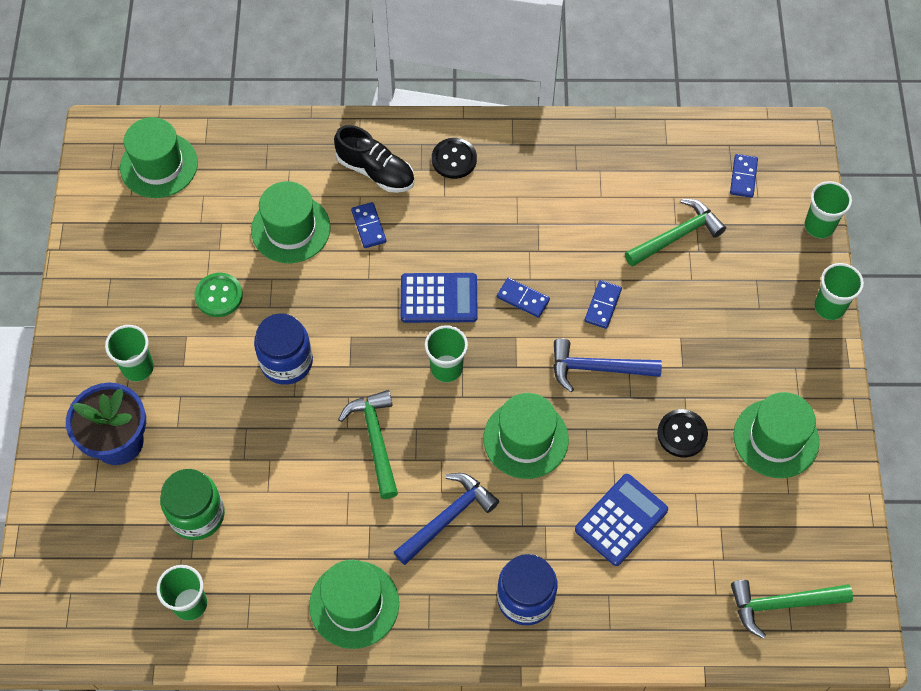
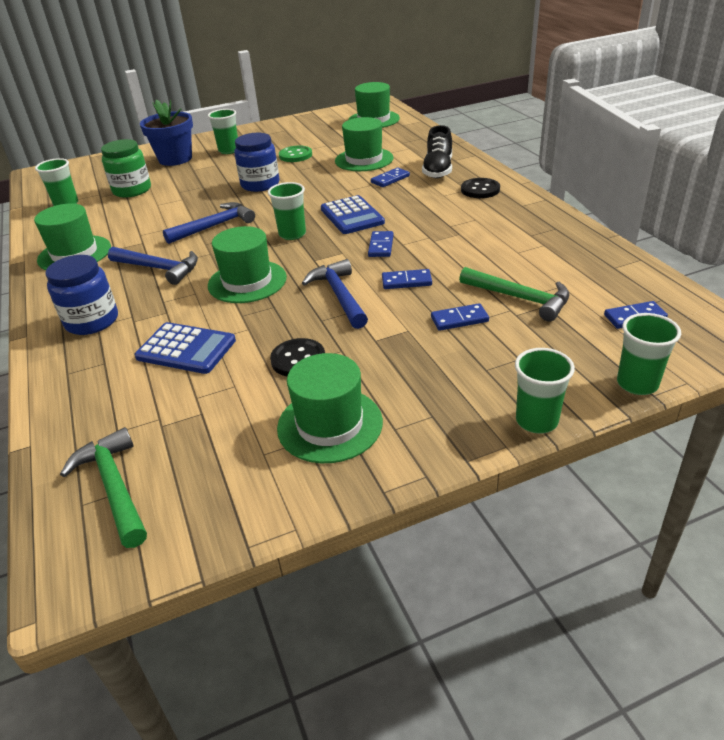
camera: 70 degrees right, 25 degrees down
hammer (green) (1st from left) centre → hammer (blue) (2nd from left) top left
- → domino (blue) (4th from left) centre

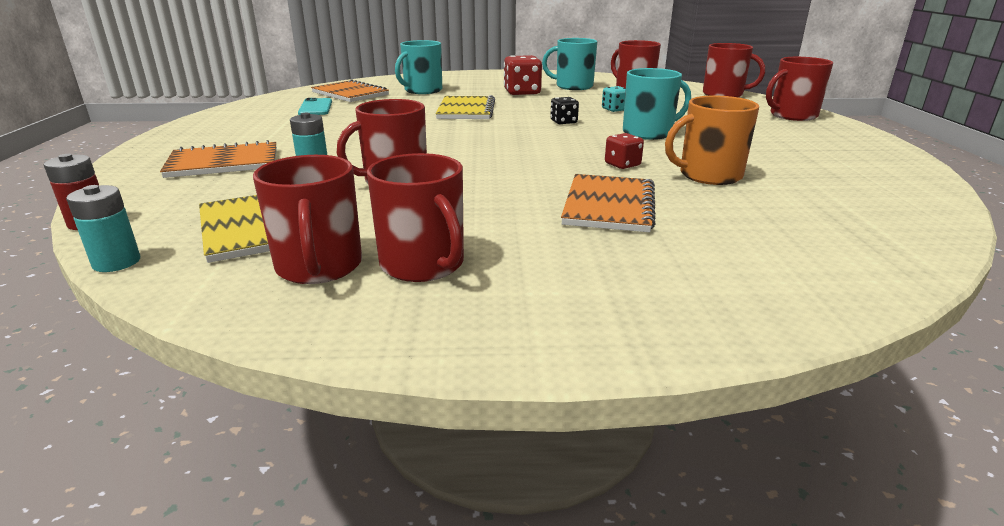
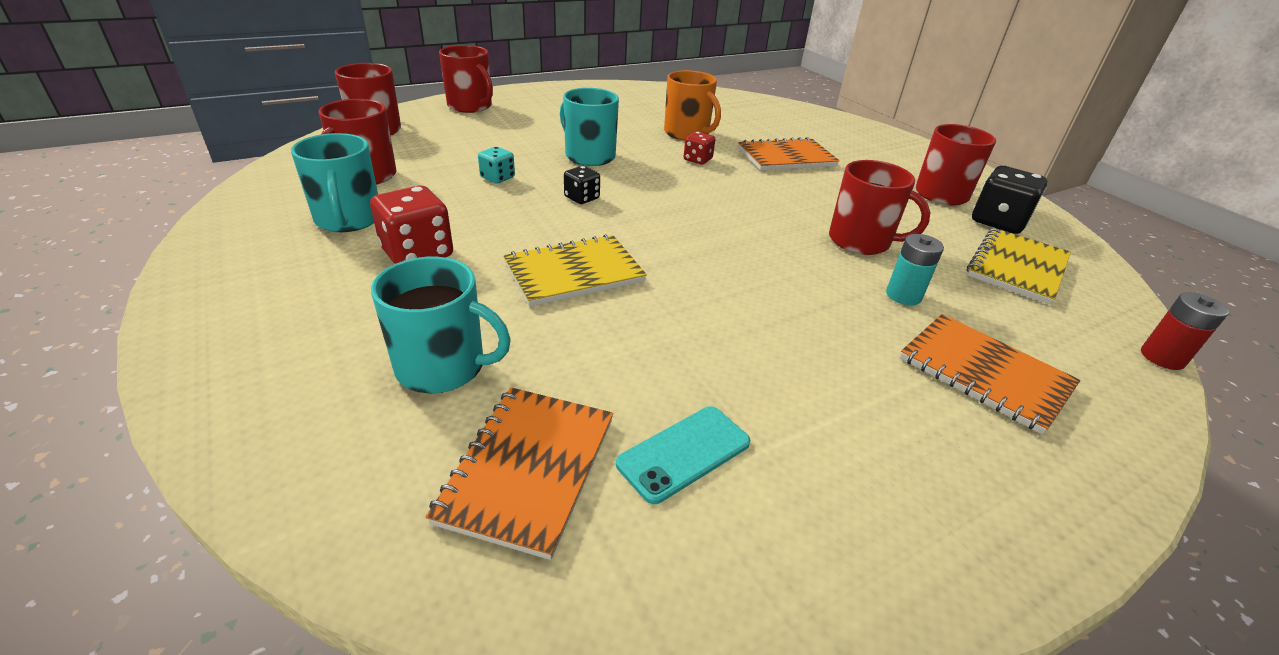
camera: 120 degrees left, 10 degrees up
mug (red) (1st from left) middle left → dice (black) (2nd from left) top right
battery (turquoise) (1st from left) middle left → -

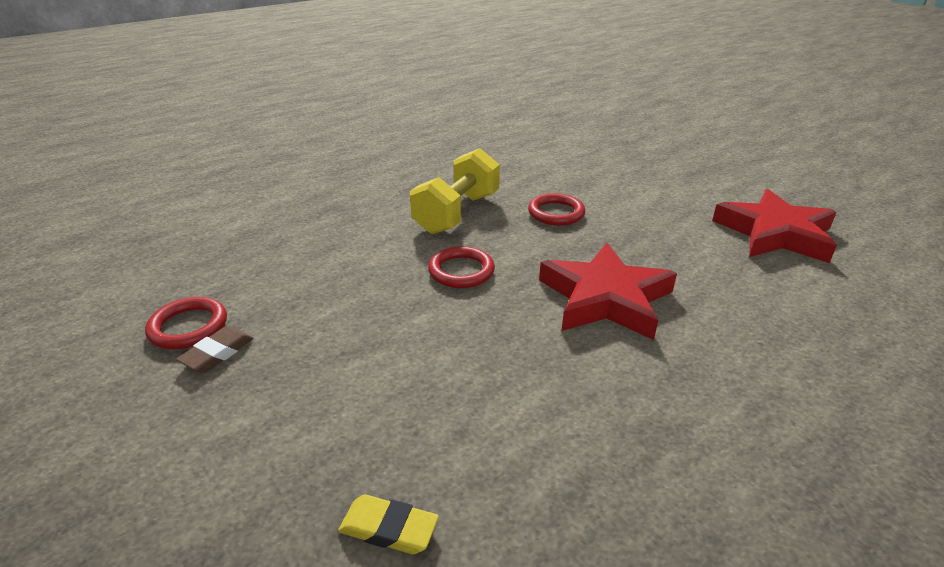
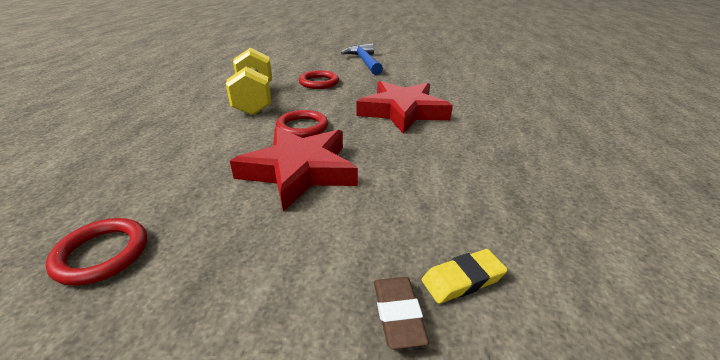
camera: 40 degrees left, 0 degrees up
star (red) (2nd from left in the first image) middle right → star (red) (1st from left) centre, moved
- → hammer (blue) top centre
eraser (brown) middle left → eraser (brown) bottom centre, moved

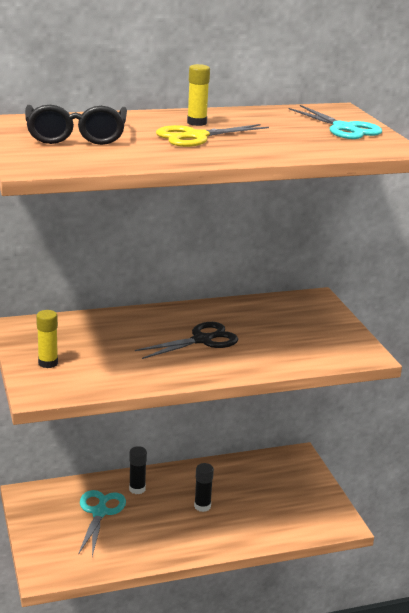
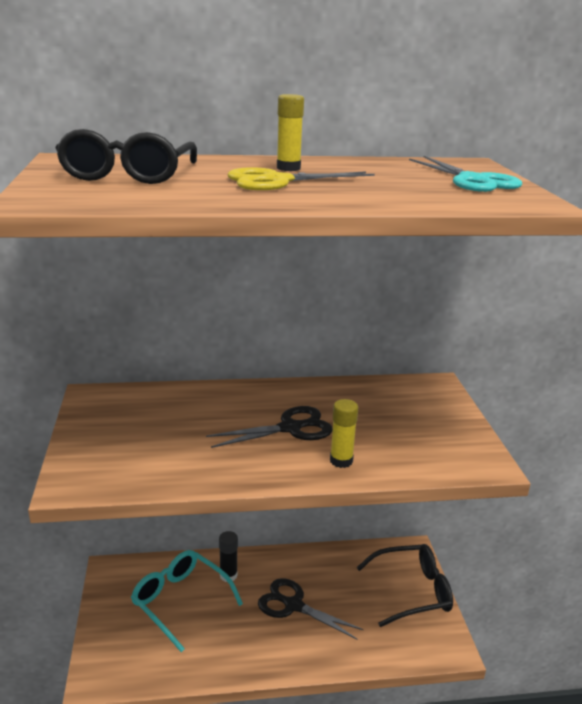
camera: 10 degrees right, 0 degrees up
scissors (turquoise) (1st from left) bottom left → glasses (turquoise) bottom left
glue stick (black) (2nd from left) bottom centre → scissors (black) (2nd from left) bottom centre
glue stick (yellow) (1st from left in the first image) middle left → glue stick (yellow) (2nd from left) centre, moved
- → glasses (black) (2nd from left) bottom right

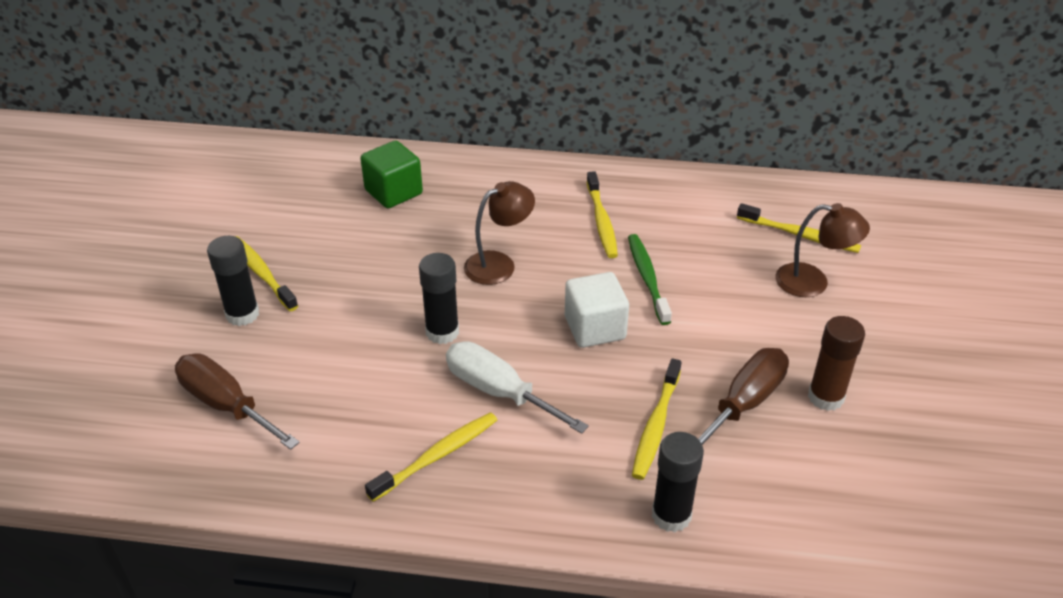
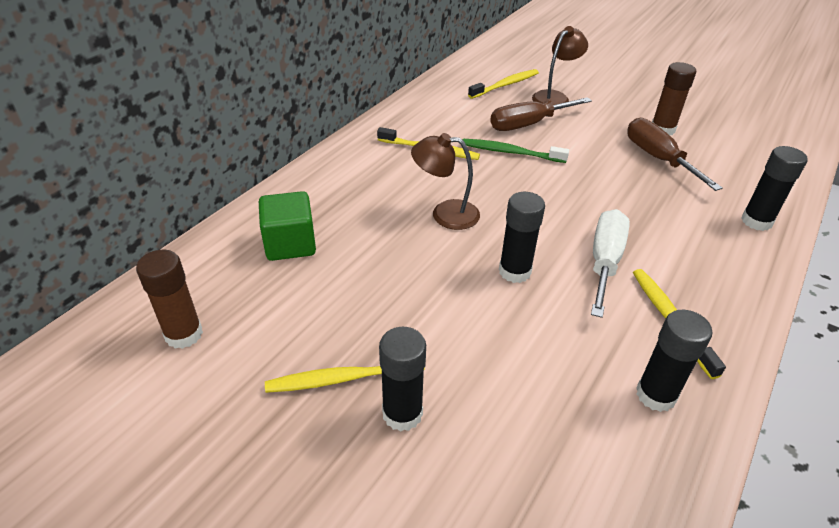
camera: 65 degrees left, 0 degrees up
- → glue stick (brown) (1st from left) middle left
lamp (brown) (1st from left) centre, 75 degrees counterclockwise
screwdriver (brown) (1st from left) bottom left → screwdriver (brown) (1st from left) top centre, moved
screwdriver (white) centre → screwdriver (white) middle right, 135 degrees clockwise
- → glue stick (black) (3rd from left) bottom right
cube (white) centre → -
toothbrush (yellow) (4th from left) bottom centre → -

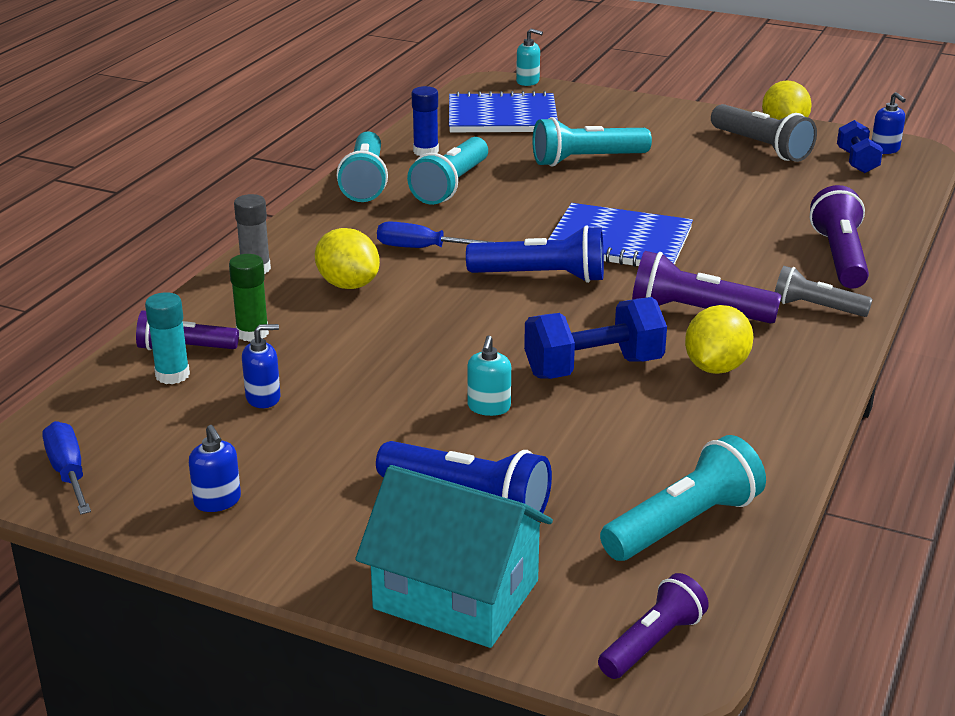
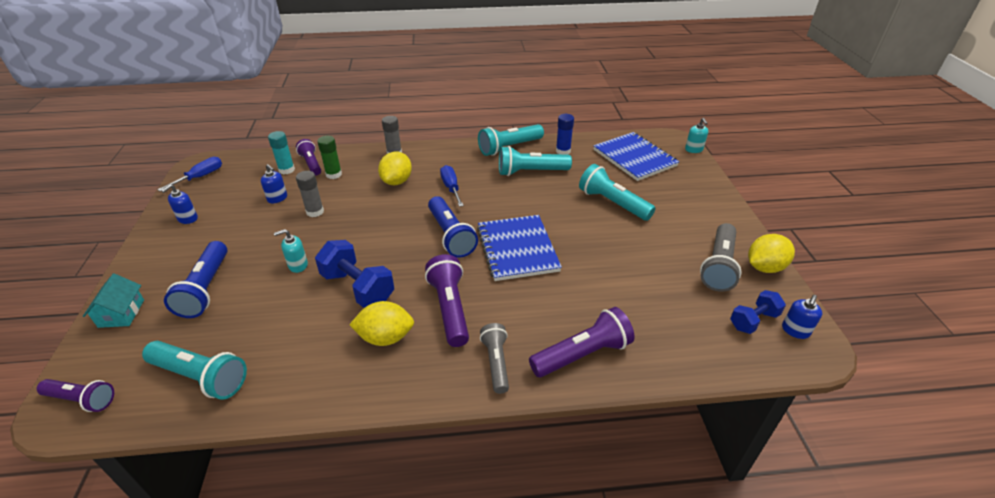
camera: 60 degrees right, 10 degrees up
house (turquoise) bottom centre → house (turquoise) middle left, x0.54
- → glue stick (grey) (1st from left) middle left

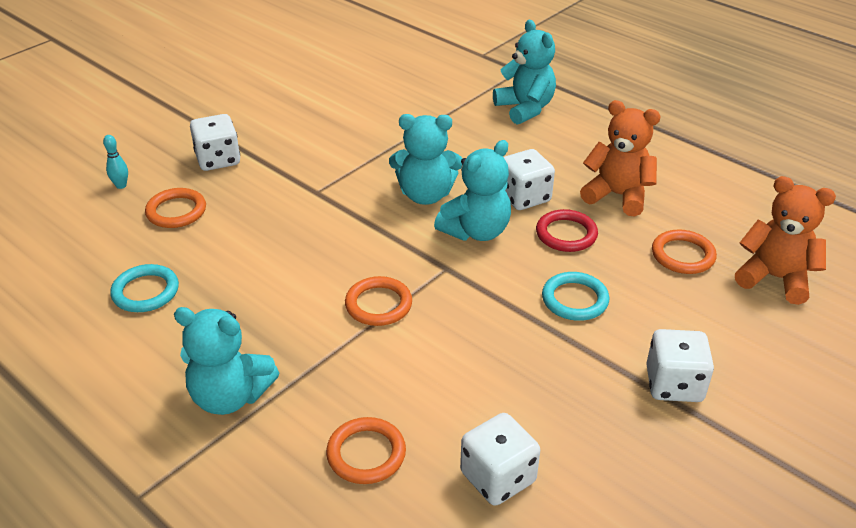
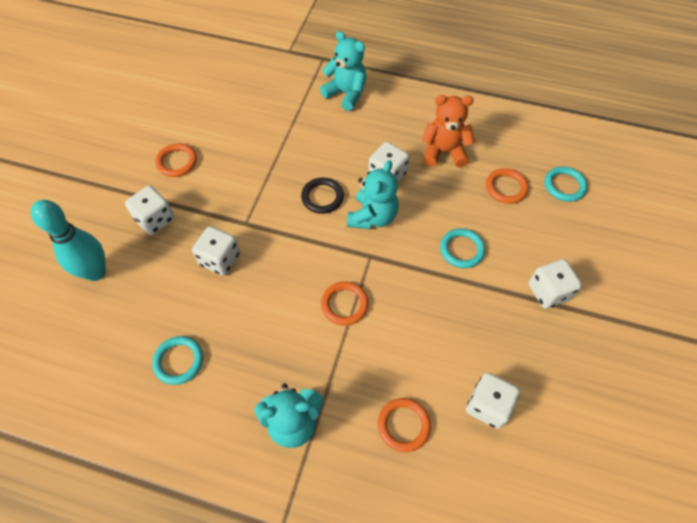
camera: 25 degrees left, 20 degrees up
bowling pin (turquoise) top left → bowling pin (turquoise) middle left, x2.48
ring (orange) (1st from left) middle left → ring (orange) (1st from left) top left, moved
- → dice (white) (2nd from left) middle left
teddy bear (turquoise) (2nd from left) top centre → ring (black) centre
teddy bear (orange) (2nd from left) middle right → ring (turquoise) (3rd from left) middle right
ring (red) centre → -

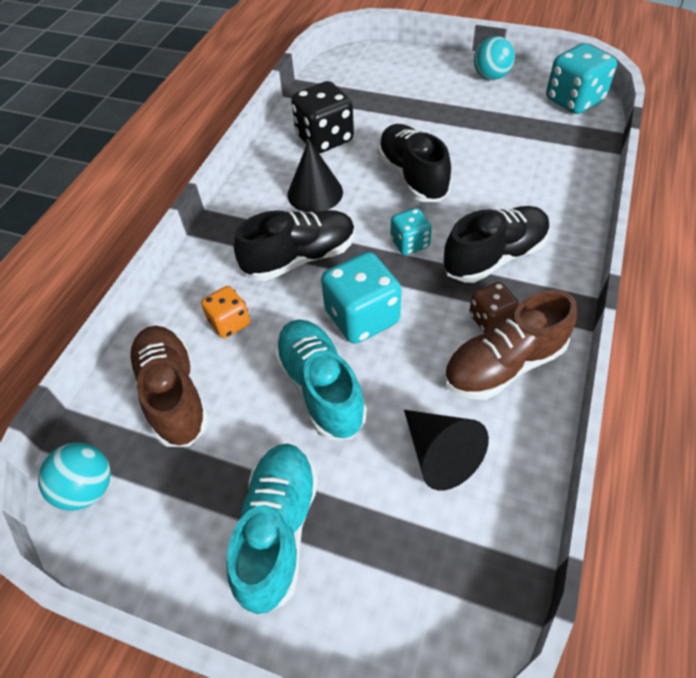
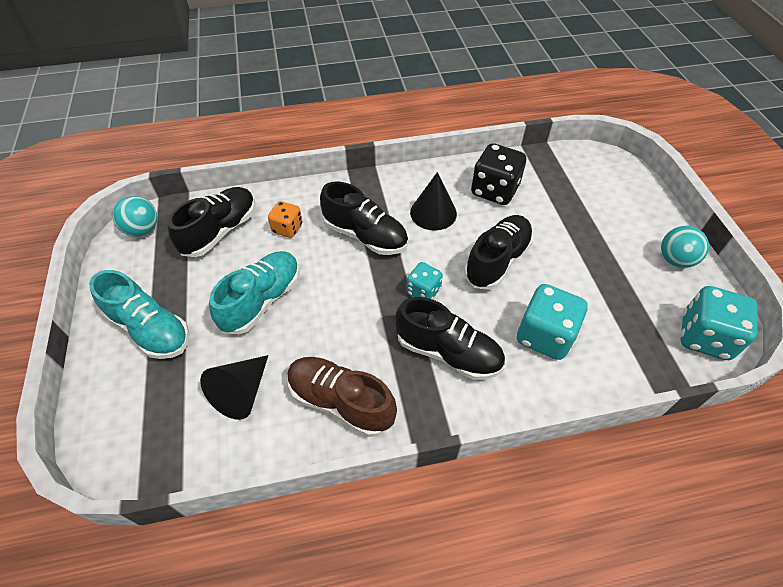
camera: 55 degrees right, 0 degrees up
shoe (turquoise) (1st from left) bottom centre → shoe (turquoise) (1st from left) middle left, 60 degrees clockwise
shoe (brown) (1st from left) middle left → shoe (black) (1st from left) middle left
dice (turquoise) (1st from left in the first image) centre → dice (turquoise) (2nd from left) middle right, moved
dice (brown) middle right → -

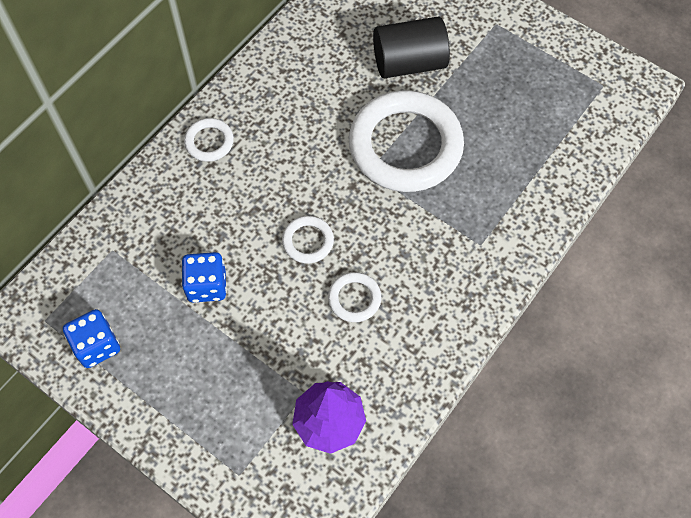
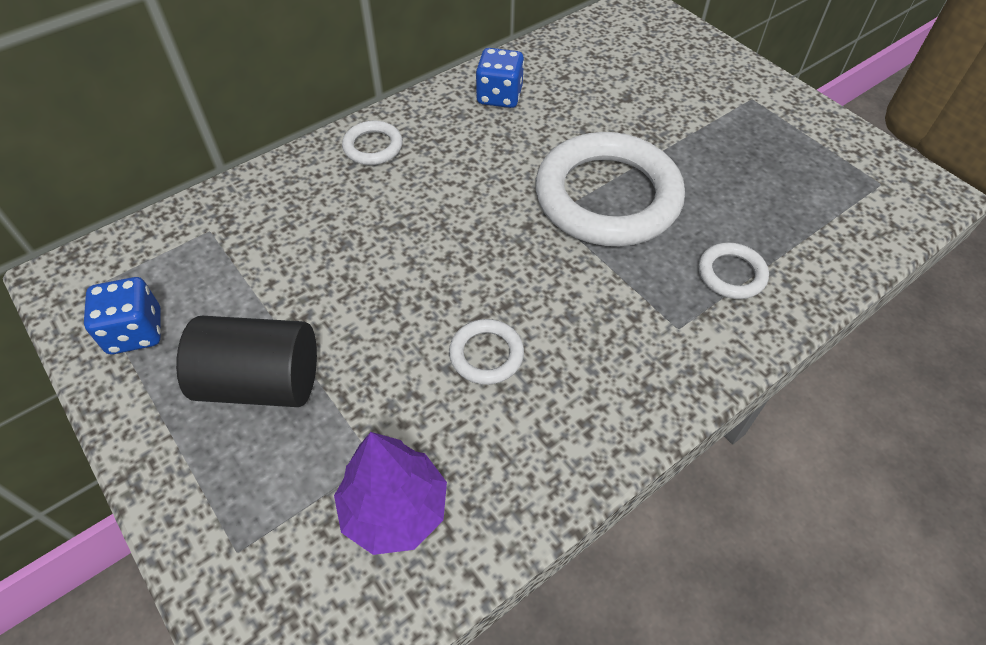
camera: 15 degrees right, 10 degrees down
cylinder (black) top centre → cylinder (black) middle left, moved
dice (blue) (2nd from left) middle left → dice (blue) (2nd from left) top centre, moved
ring (white) (2nd from left in the first image) centre → ring (white) (4th from left) middle right, moved

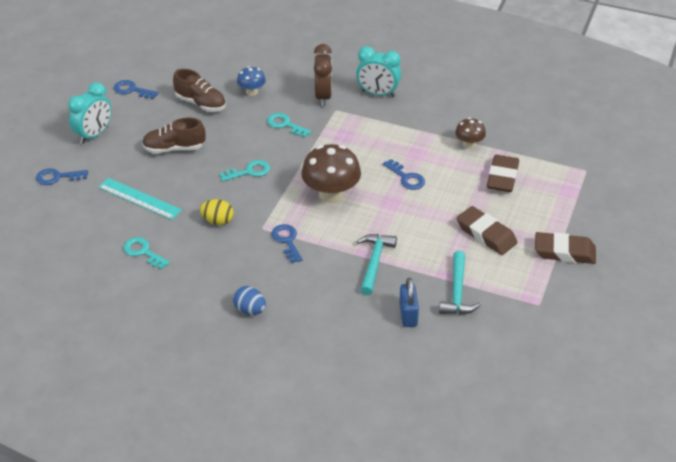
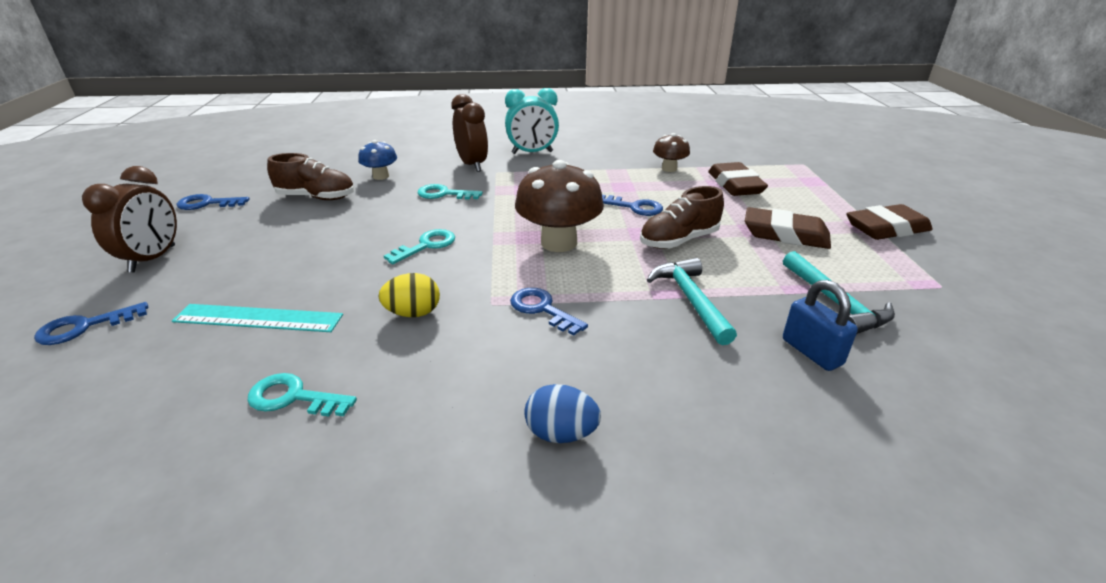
camera: 25 degrees left, 10 degrees down
clock (turquoise) (1st from left) top left → clock (brown) (1st from left) middle left
shoe (brown) (1st from left in the first image) top left → shoe (brown) (2nd from left) centre, moved

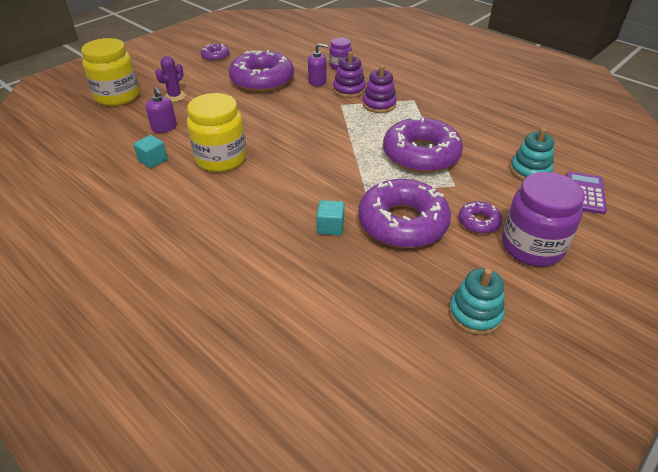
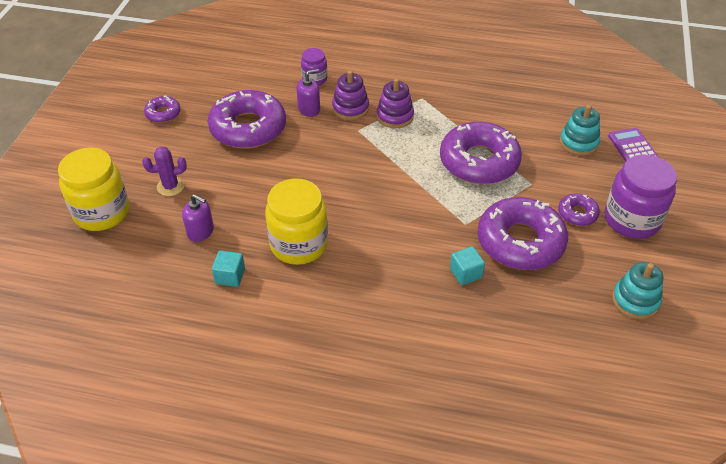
camera: 30 degrees left, 5 degrees up
cactus (purple) top left → cactus (purple) middle left, 75 degrees clockwise

